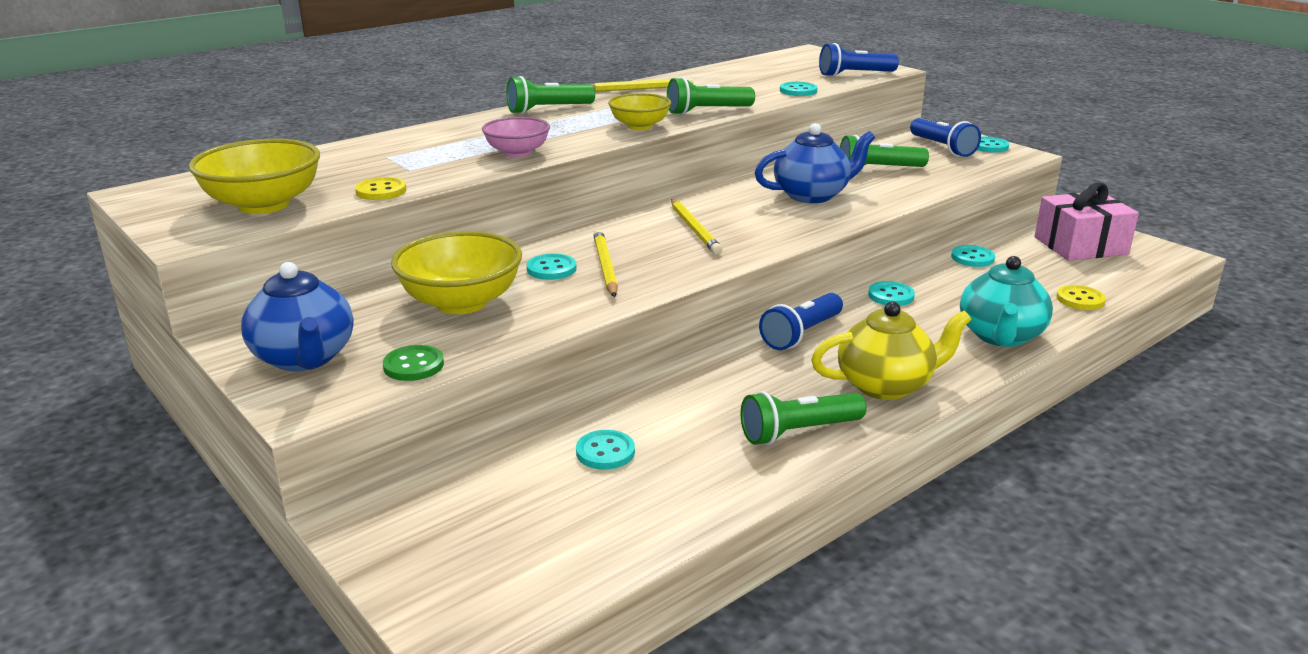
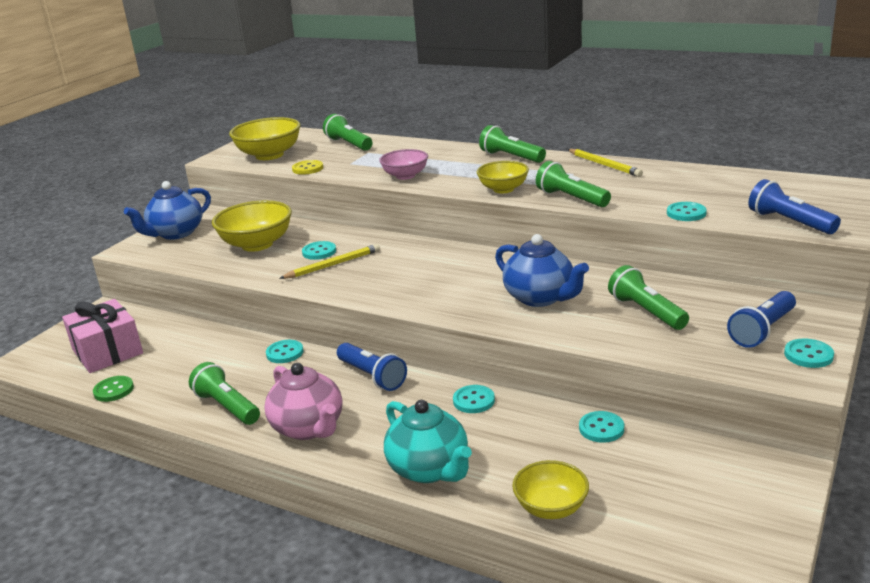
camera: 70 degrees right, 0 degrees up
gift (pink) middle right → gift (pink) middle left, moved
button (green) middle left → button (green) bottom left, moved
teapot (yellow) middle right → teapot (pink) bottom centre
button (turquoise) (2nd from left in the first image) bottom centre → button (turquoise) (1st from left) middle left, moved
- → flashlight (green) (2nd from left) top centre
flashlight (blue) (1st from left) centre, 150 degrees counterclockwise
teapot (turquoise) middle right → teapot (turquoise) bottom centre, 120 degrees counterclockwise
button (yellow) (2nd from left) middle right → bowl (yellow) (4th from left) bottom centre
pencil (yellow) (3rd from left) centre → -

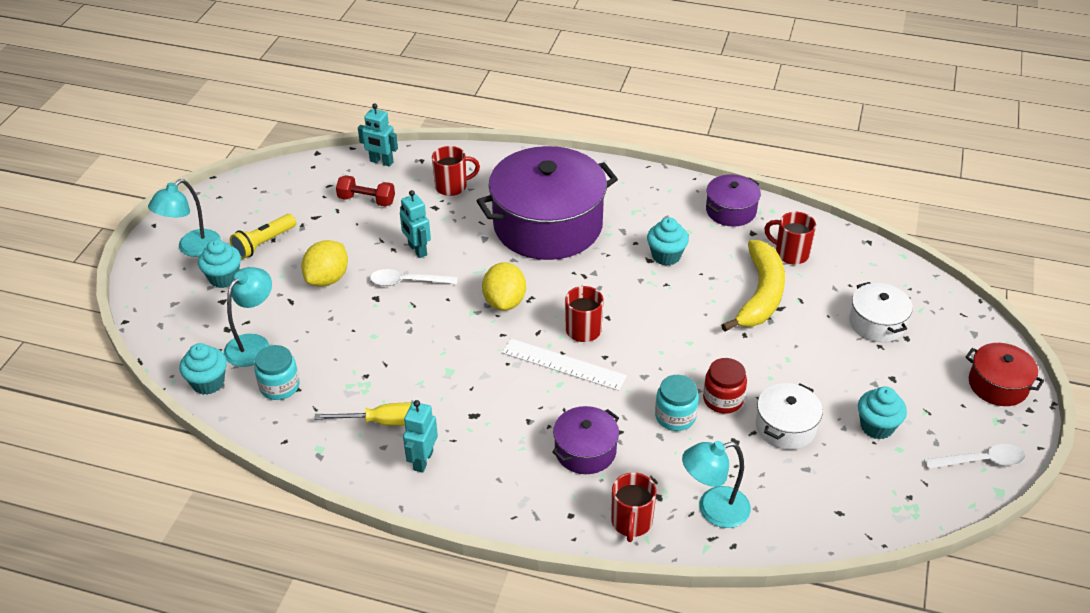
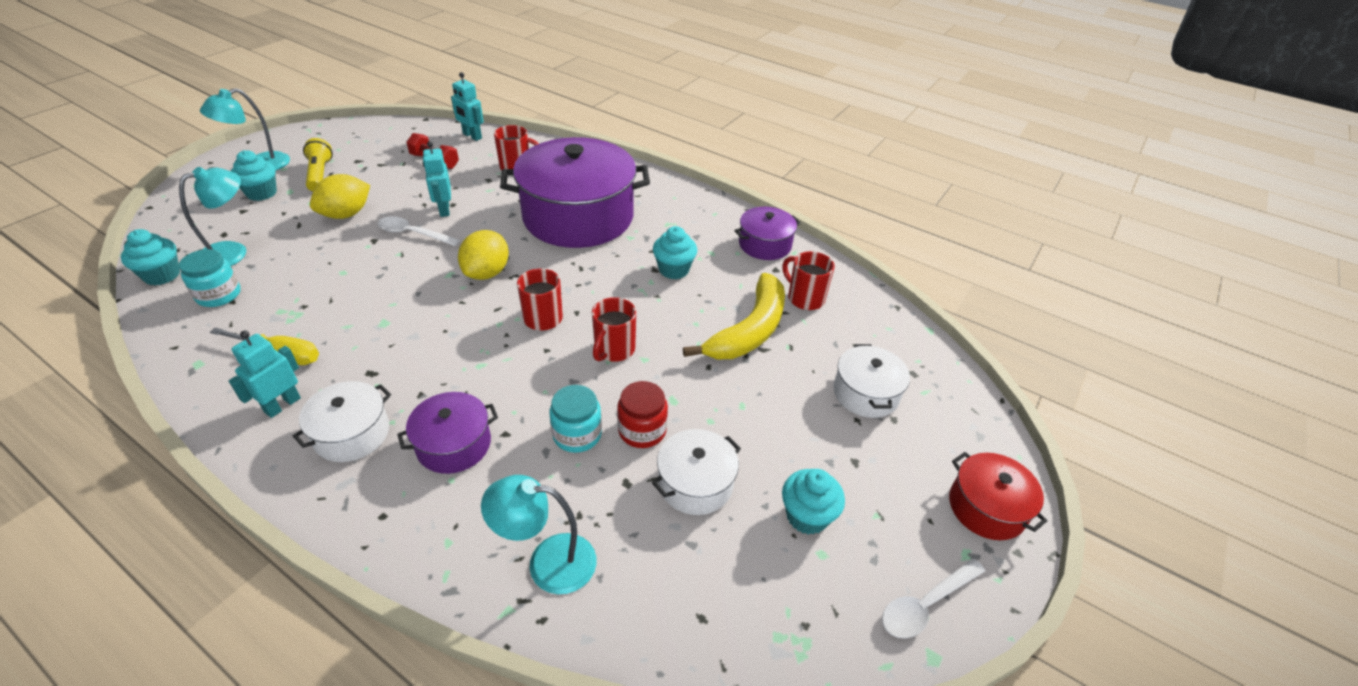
camera: 15 degrees right, 0 degrees up
- → pot (white) (1st from left) middle left
flashlight (yellow) middle left → flashlight (yellow) top left, 105 degrees clockwise
mug (red) (3rd from left) bottom centre → mug (red) (3rd from left) centre, moved
spoon (white) (2nd from left) bottom right, 135 degrees clockwise
ruler (white) centre → -

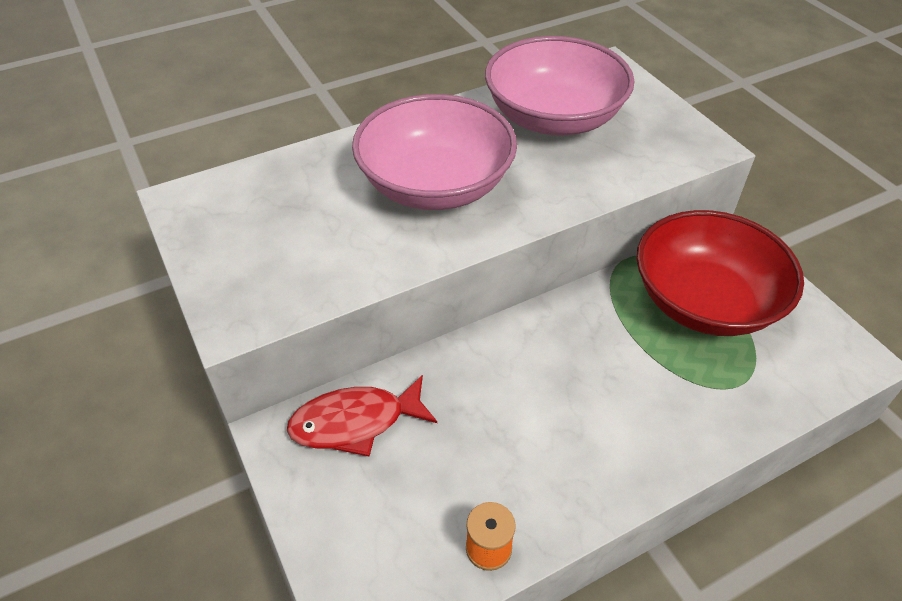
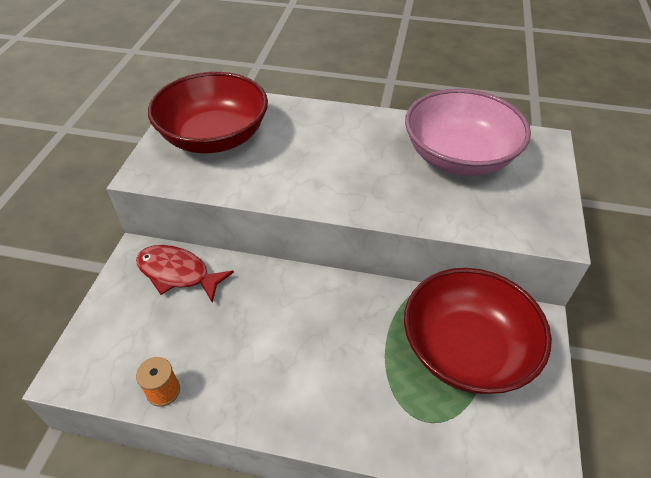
camera: 40 degrees right, 0 degrees up
- → bowl (red) (1st from left) top left
bowl (pink) (1st from left) top centre → -

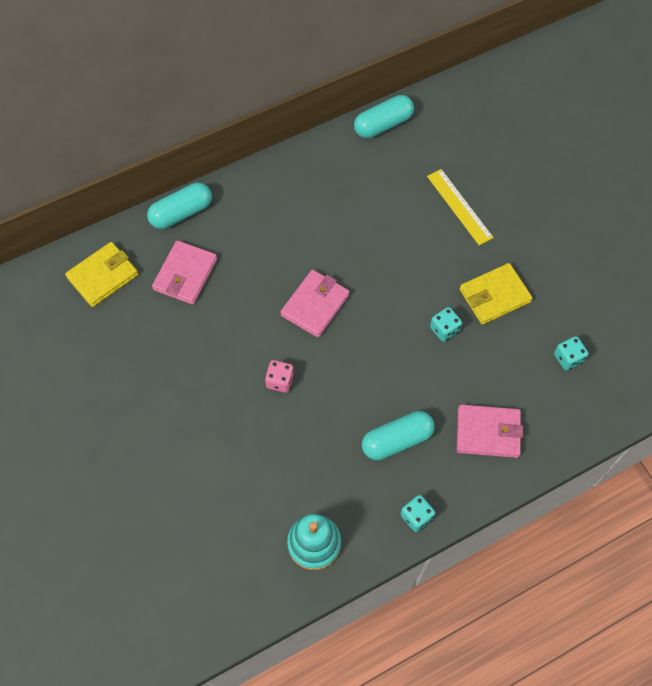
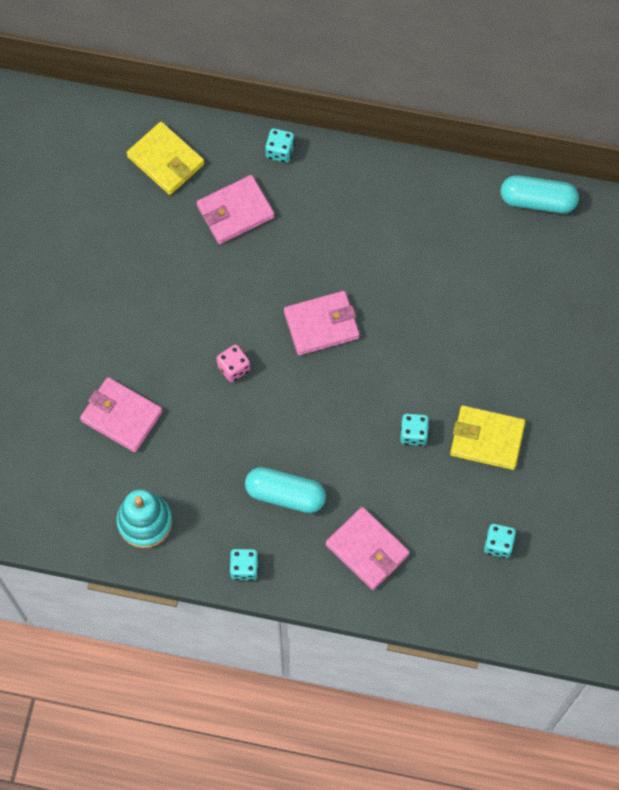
camera: 40 degrees right, 5 degrees up
- → wallet (pink) (1st from left) middle left
wallet (yellow) (1st from left) middle left → wallet (yellow) (1st from left) top left, 45 degrees clockwise
capsule (turquoise) (1st from left) top left → dice (turquoise) (2nd from left) top centre
ruler (yellow) top right → -

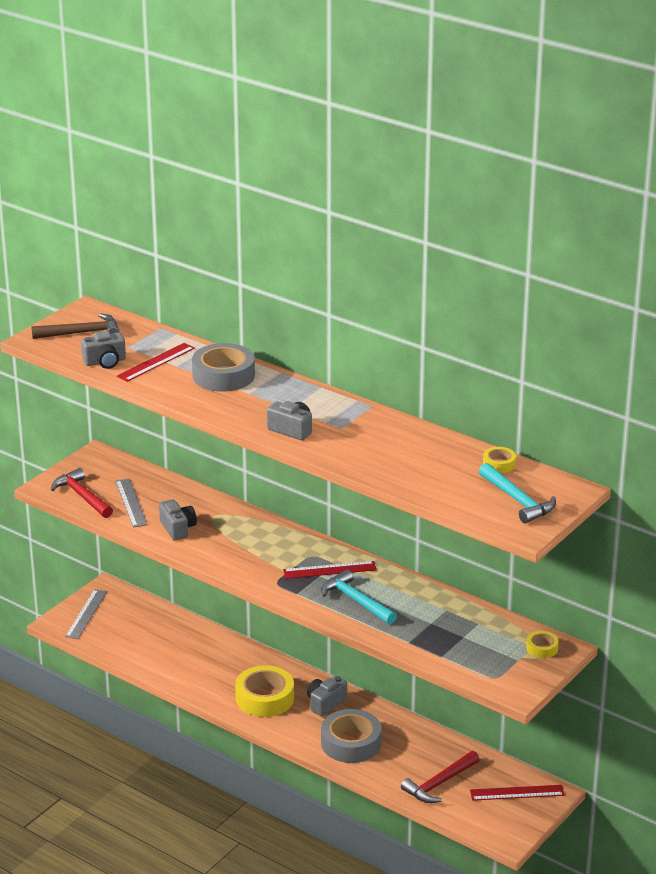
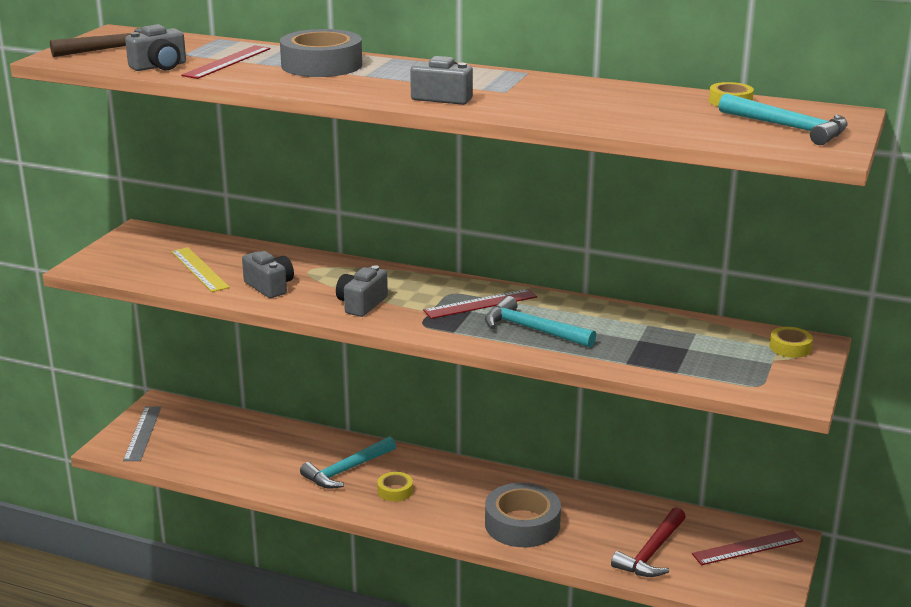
camera: 15 degrees left, 5 degrees down
ruler (grey) (2nd from left) middle left → ruler (yellow) middle left
- → hammer (turquoise) (1st from left) bottom centre
camera (grey) (4th from left in the first image) bottom centre → camera (grey) (3rd from left) centre, moved
tape (yellow) (1st from left) bottom centre, x0.49
hammer (red) (1st from left) middle left → -

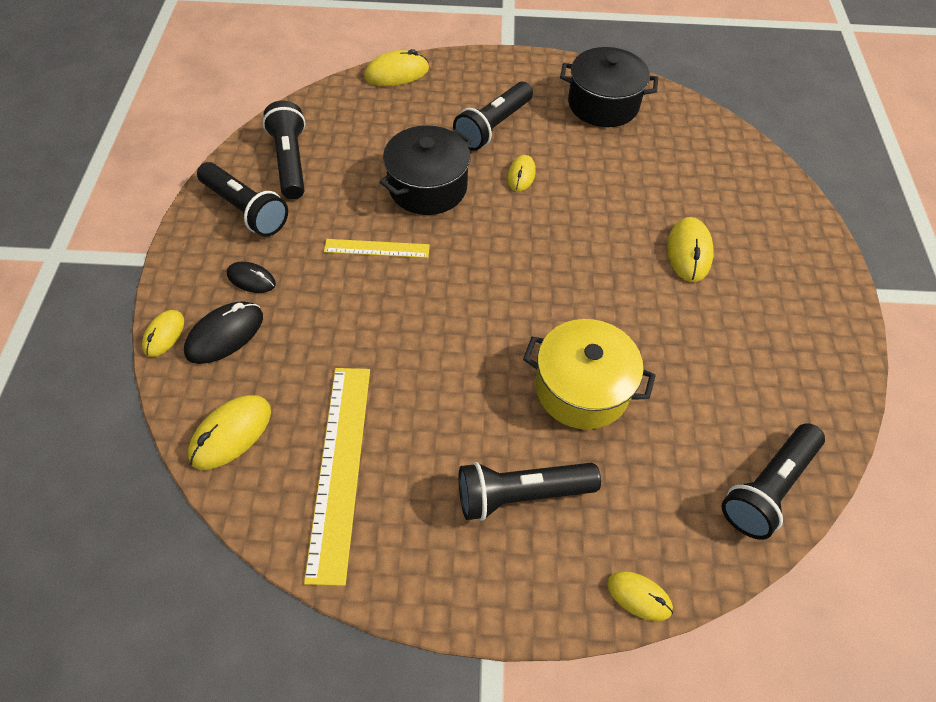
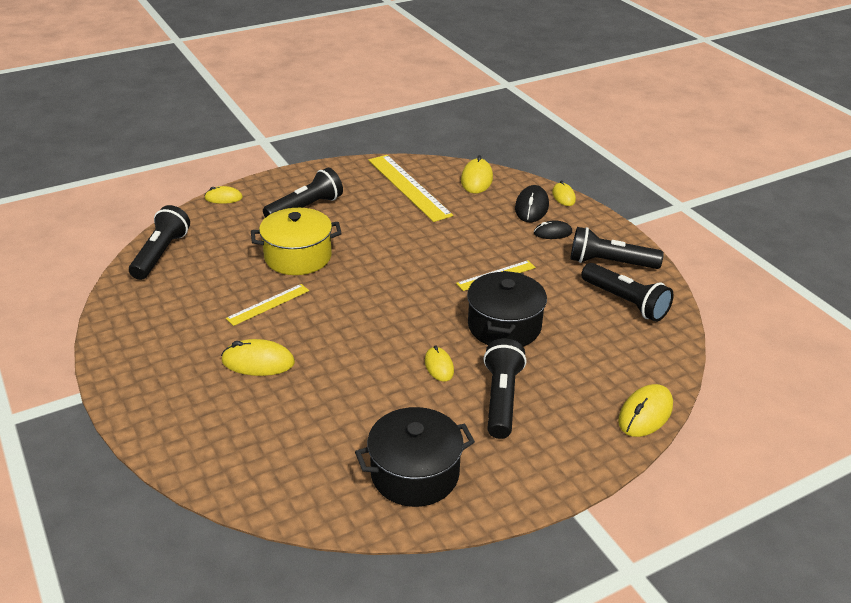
camera: 150 degrees right, 20 degrees down
mouse (yellow) (6th from left in the first image) middle right → mouse (yellow) (2nd from left) middle left, 60 degrees counterclockwise
- → ruler (yellow) (1st from left) middle left

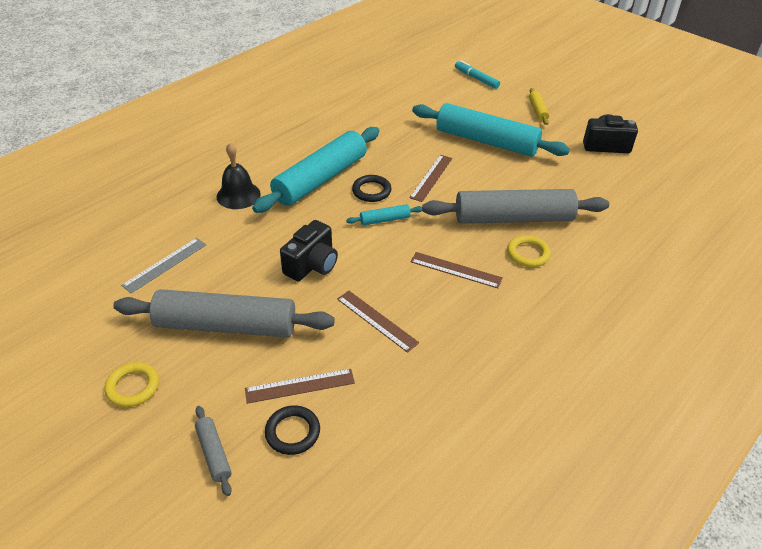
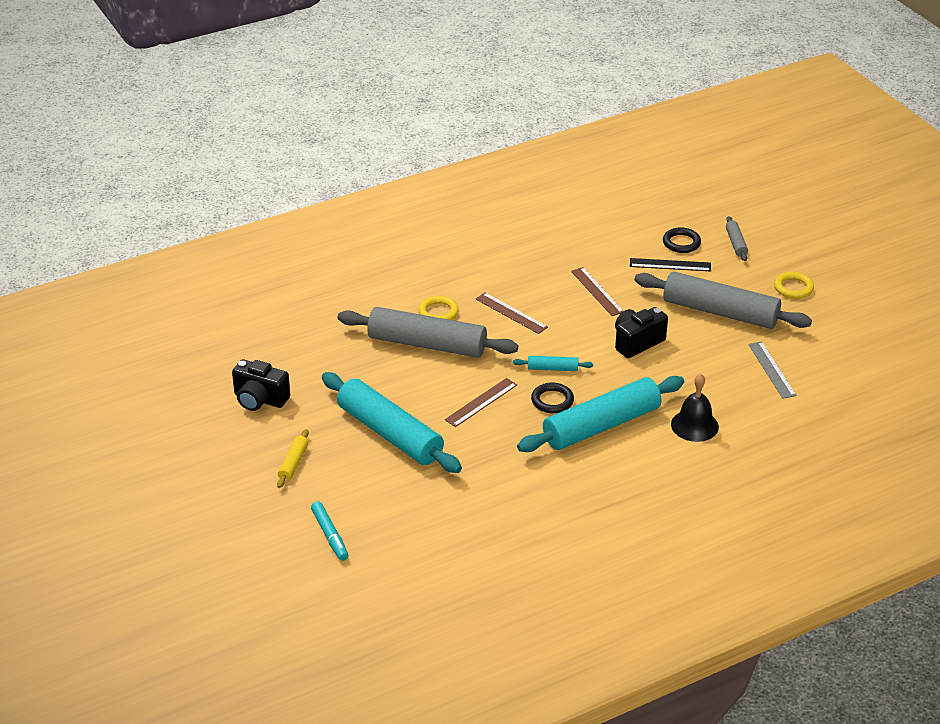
camera: 160 degrees left, 5 degrees down
ruler (brown) (1st from left) bottom centre → ruler (black) middle right
ruler (grey) middle left → ruler (grey) middle right, 75 degrees counterclockwise

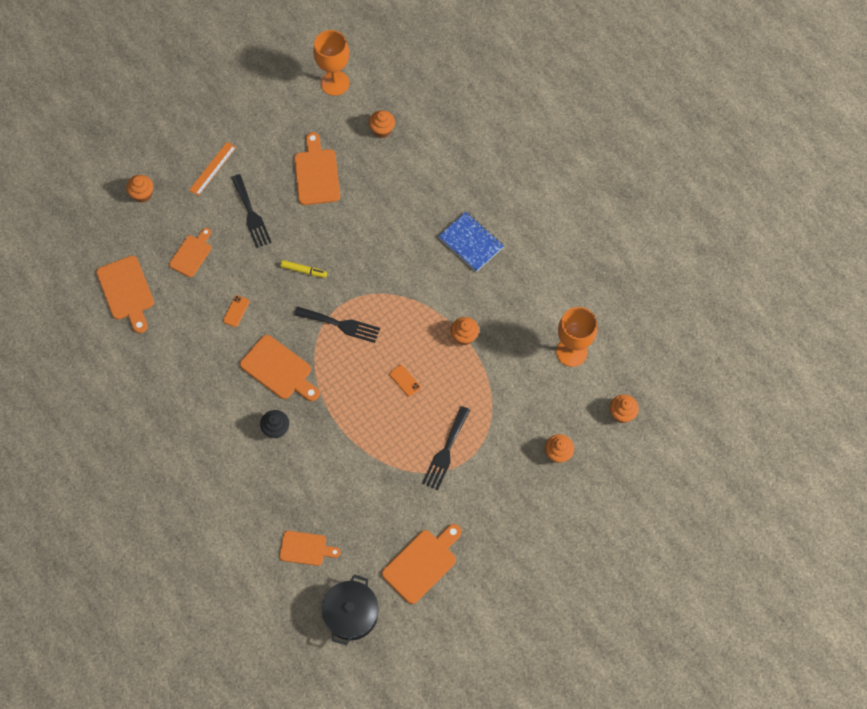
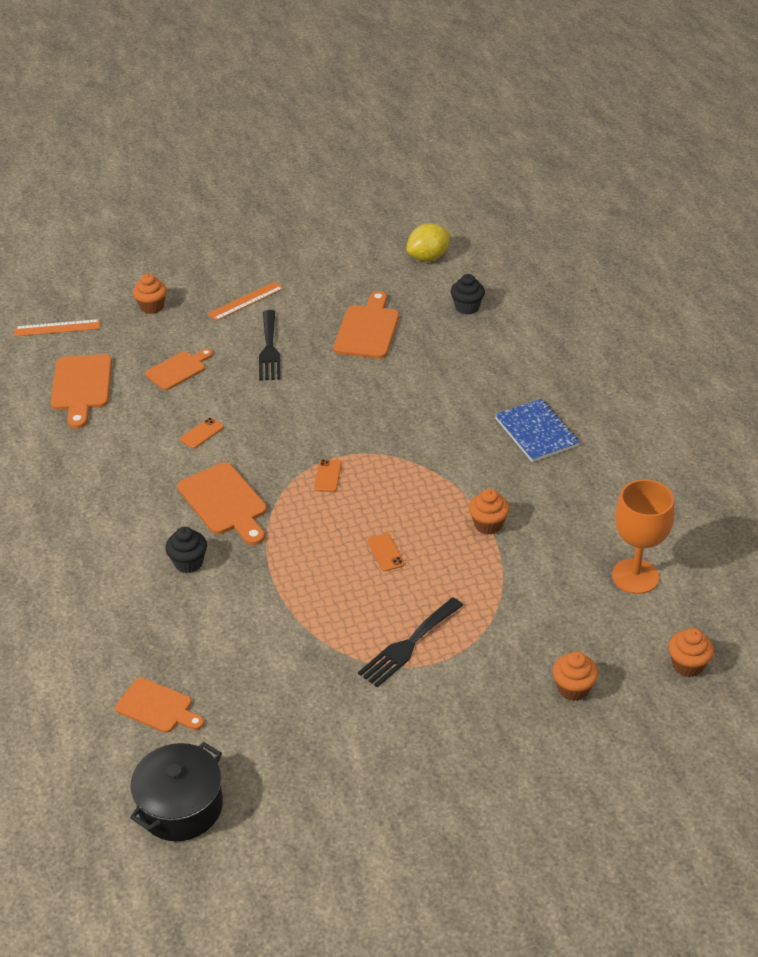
camera: 20 degrees right, 25 degrees down
- → ruler (orange) (1st from left) middle left
fork (black) (2nd from left) centre → phone (orange) (2nd from left) centre
goblet (orange) (1st from left) top centre → lemon (yellow) top centre
cupcake (orange) (2nd from left) top centre → cupcake (black) (2nd from left) top centre
marker (yellow) centre → -
cutting board (orange) (6th from left) bottom centre → -

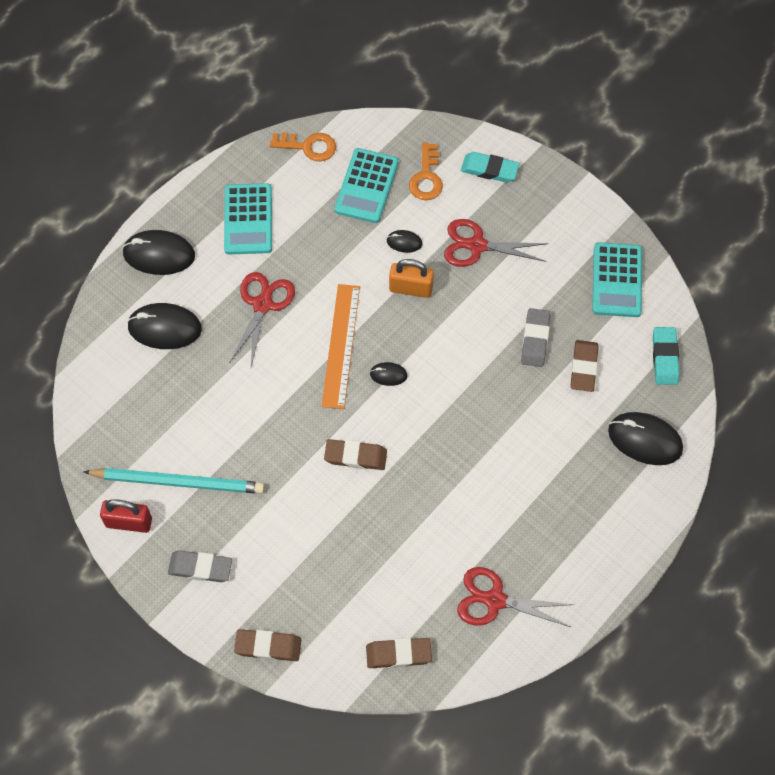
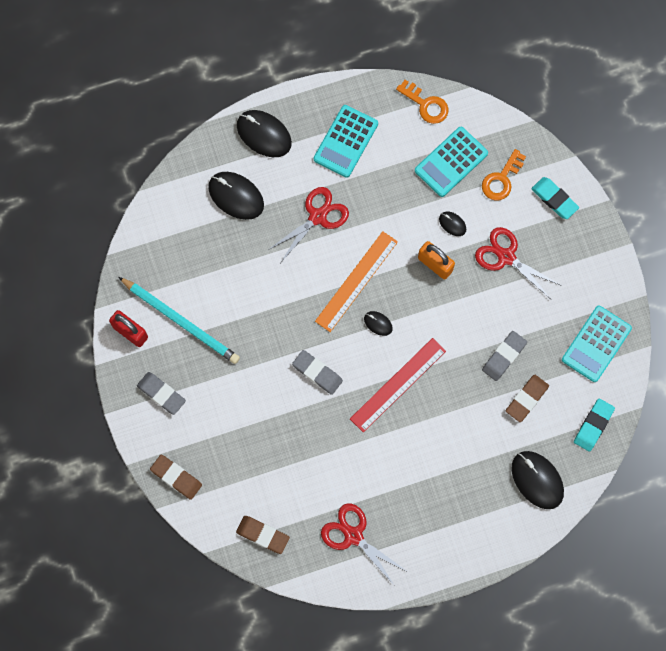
camera: 30 degrees right, 10 degrees up
eraser (brown) (2nd from left) centre → eraser (grey) (2nd from left) centre
- → ruler (red) centre

